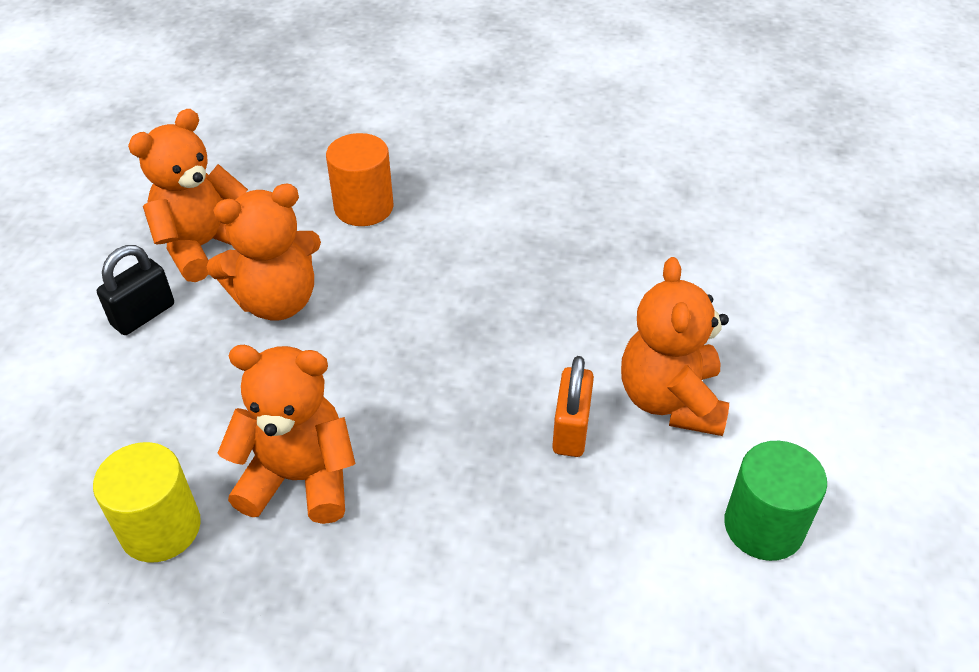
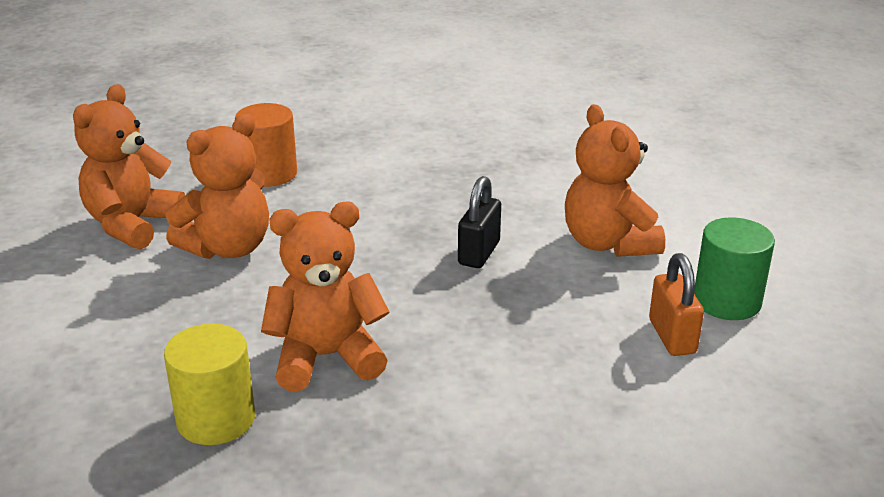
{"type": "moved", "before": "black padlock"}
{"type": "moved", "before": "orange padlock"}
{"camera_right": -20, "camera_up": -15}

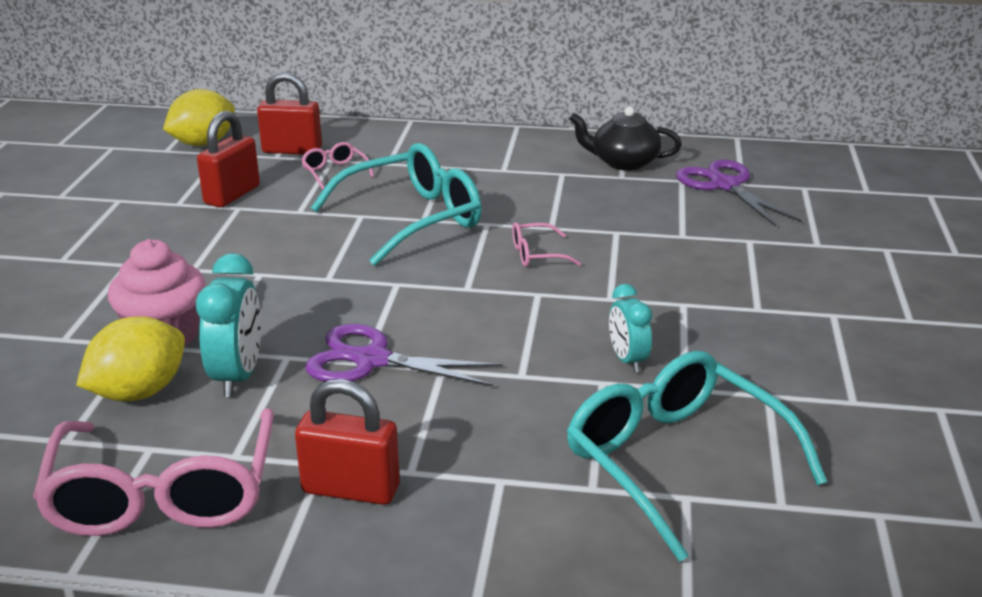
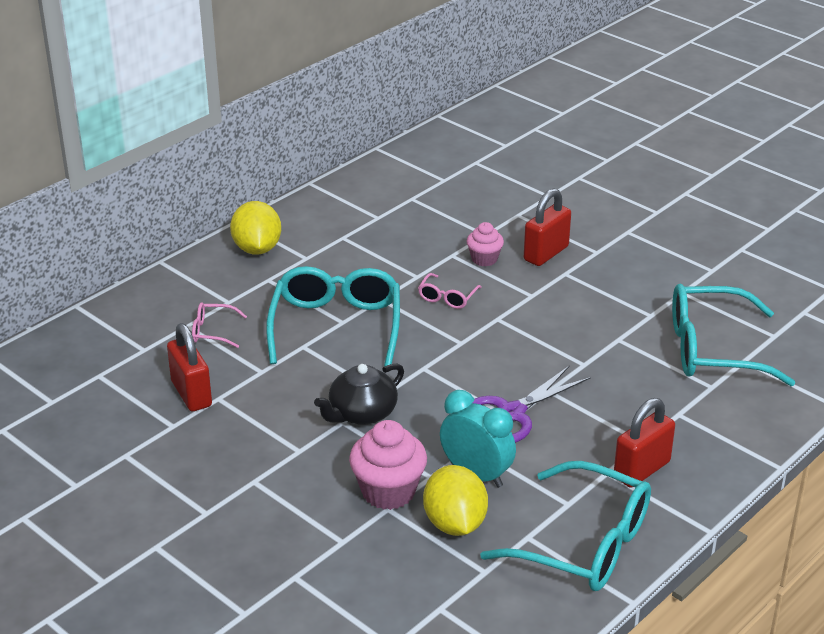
{"type": "moved", "before": "yellow lemon (2nd from left in the first image)", "after": "yellow lemon (1st from left)"}
{"type": "moved", "before": "black teapot"}
{"type": "added", "after": "pink cupcake (2nd from left)"}
{"type": "recoloured", "before": "pink glasses (1st from left)", "after": "turquoise glasses (2nd from left)"}
{"type": "moved", "before": "red padlock (2nd from left)"}
{"type": "removed", "before": "turquoise clock (2nd from left)"}
{"type": "removed", "before": "purple scissors (2nd from left)"}
{"camera_right": -55, "camera_up": 5}

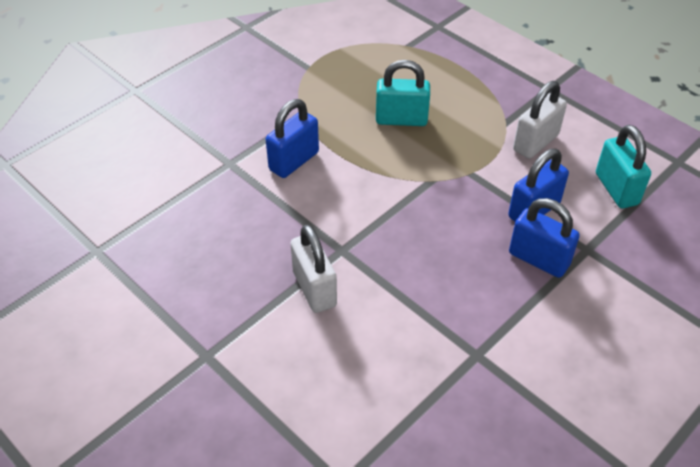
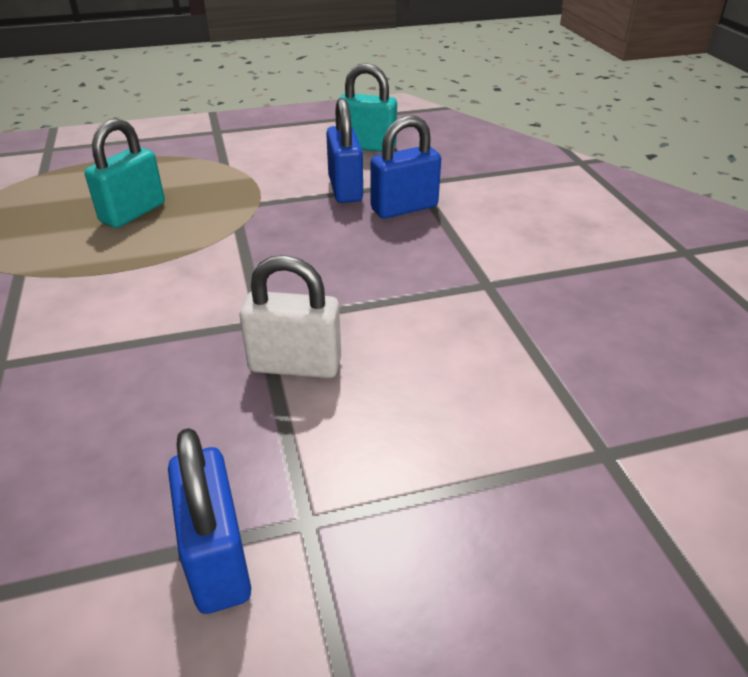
{"type": "moved", "before": "blue padlock (1st from left)"}
{"type": "removed", "before": "white padlock (2nd from left)"}
{"camera_right": -60, "camera_up": -10}

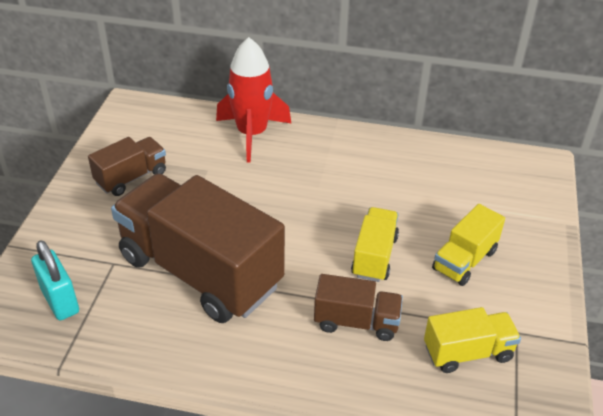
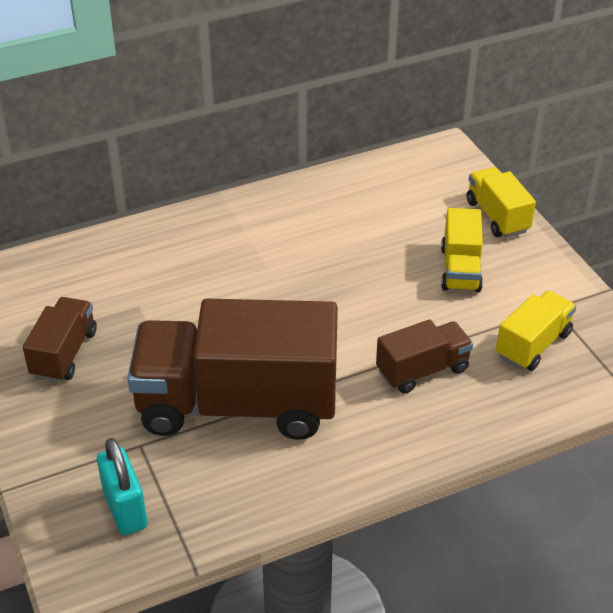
{"type": "turned", "before": "turquoise padlock", "turn": 45}
{"type": "moved", "before": "yellow truck (1st from left in the first image)", "after": "yellow truck (2nd from left)"}
{"type": "removed", "before": "red rocket"}
{"camera_right": -35, "camera_up": 0}

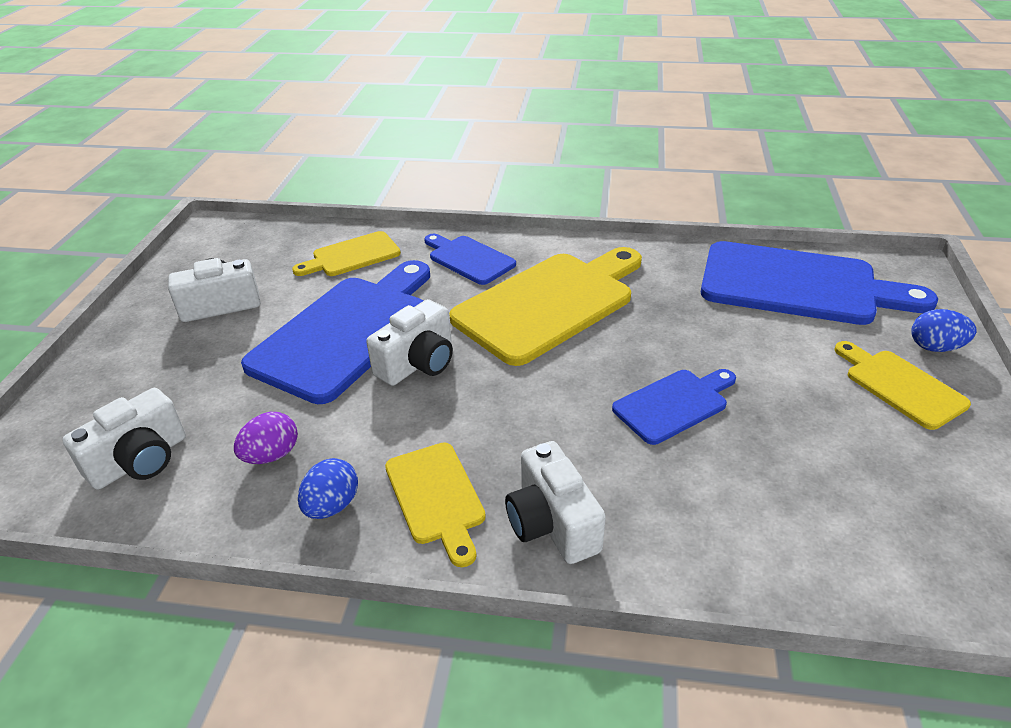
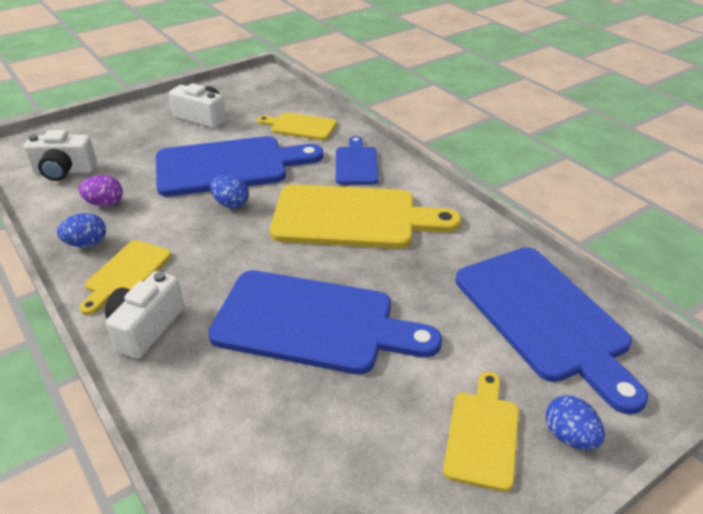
{"type": "resized", "before": "blue cutting board (3rd from left in the first image)", "scale": 1.91}
{"type": "replaced", "before": "white camera (3rd from left)", "after": "blue egg (2nd from left)"}
{"camera_right": 45, "camera_up": 0}

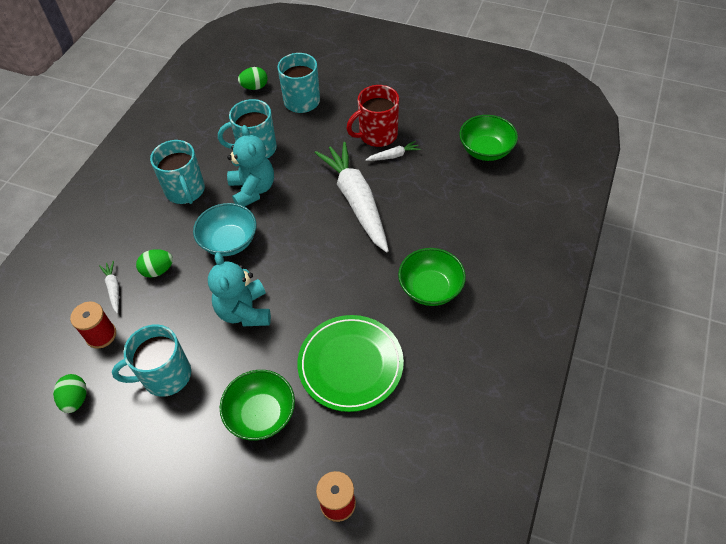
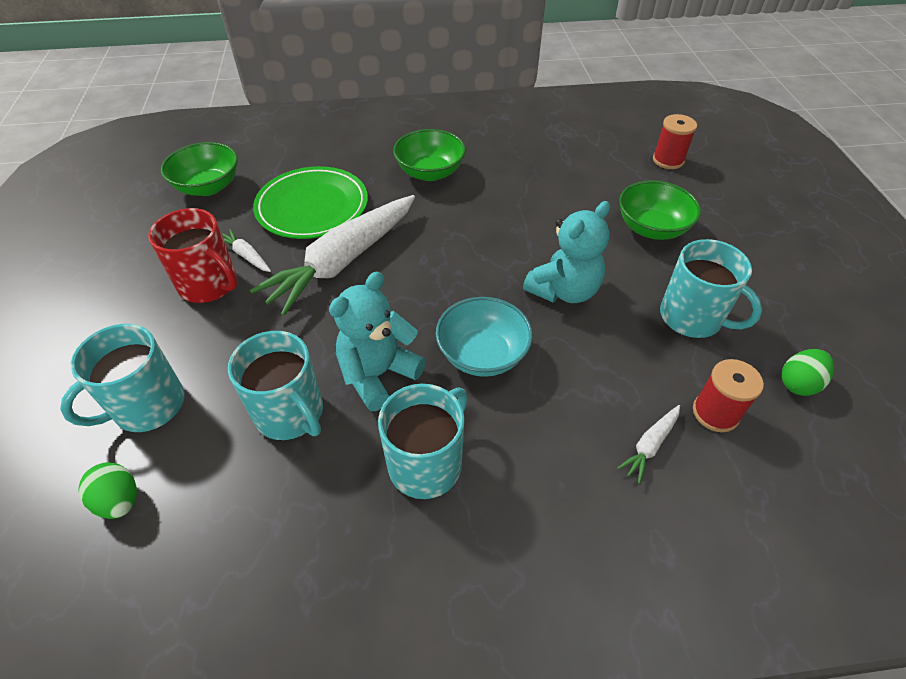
{"type": "moved", "before": "green plate"}
{"type": "removed", "before": "green egg (2nd from left)"}
{"camera_right": -120, "camera_up": -5}

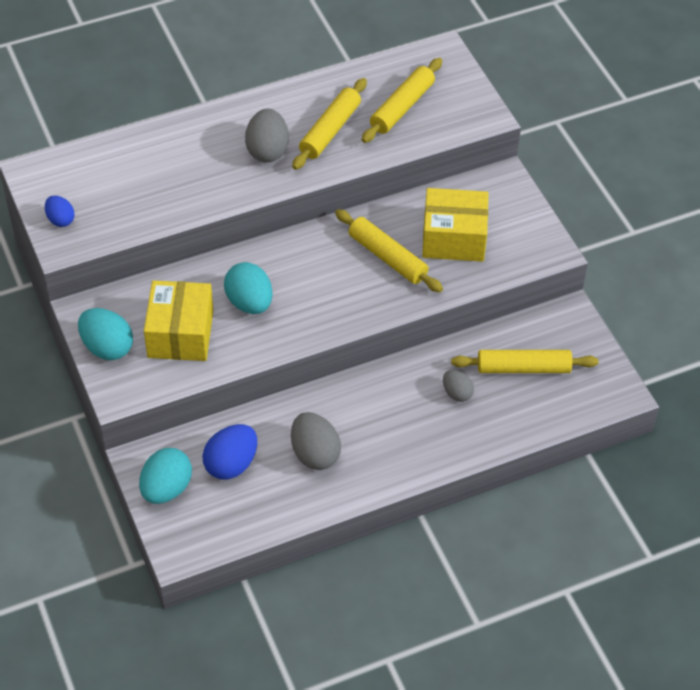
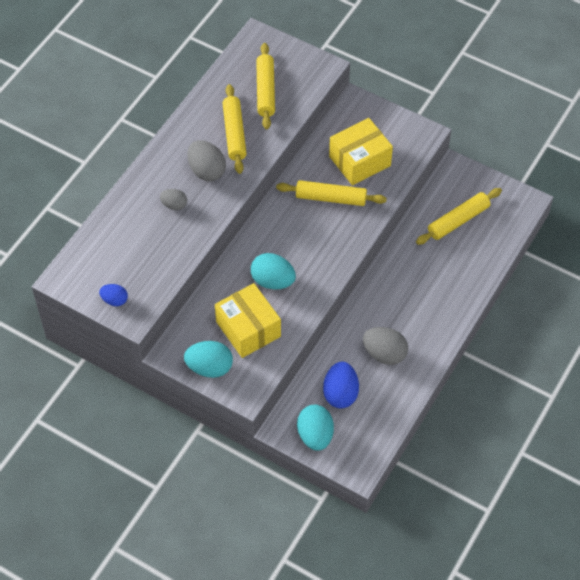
{"type": "moved", "before": "grey egg (3rd from left in the first image)", "after": "grey egg (1st from left)"}
{"camera_right": -35, "camera_up": 5}

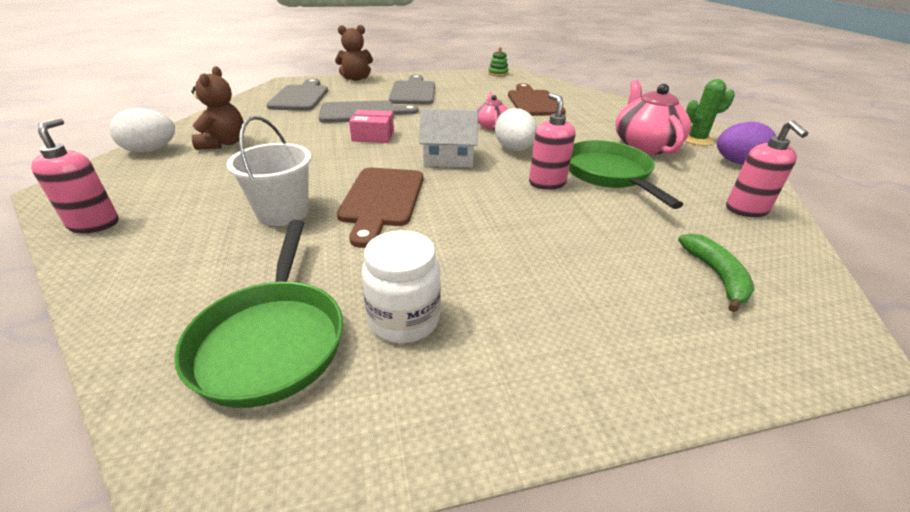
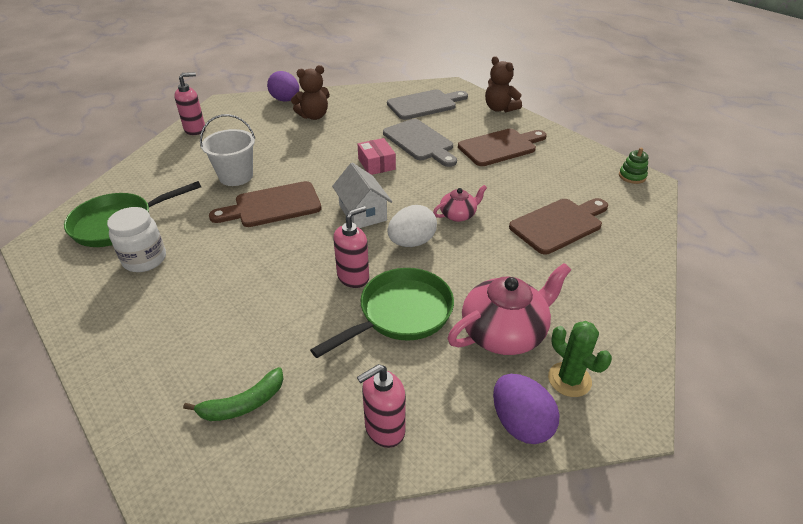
{"type": "recoloured", "before": "white egg (1st from left)", "after": "purple egg (1st from left)"}
{"type": "recoloured", "before": "grey cutting board (3rd from left)", "after": "brown cutting board (2nd from left)"}
{"camera_right": 65, "camera_up": 5}

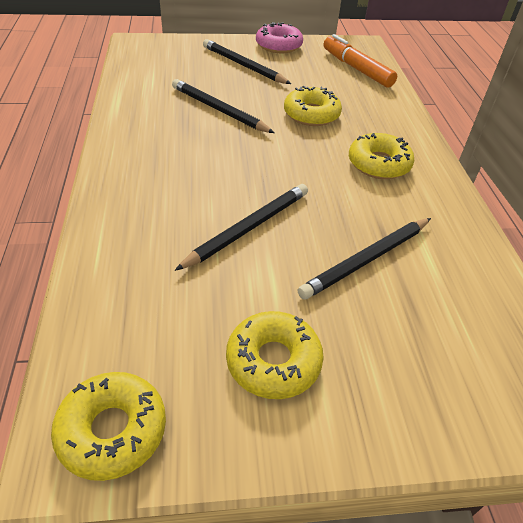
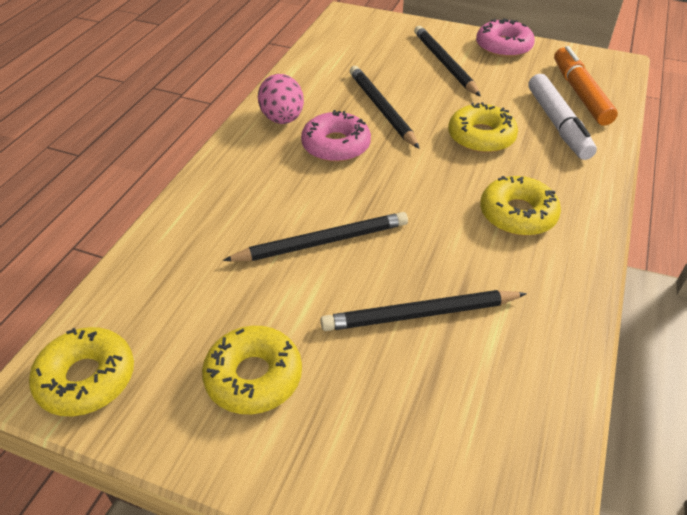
{"type": "added", "after": "pink egg"}
{"type": "added", "after": "pink donut (1st from left)"}
{"type": "added", "after": "white marker"}
{"camera_right": 30, "camera_up": 0}

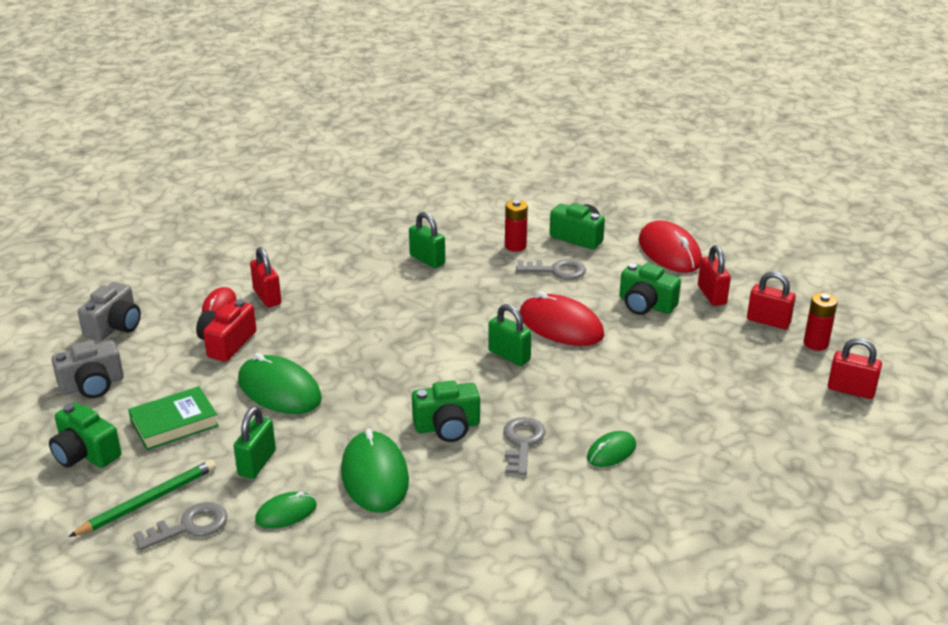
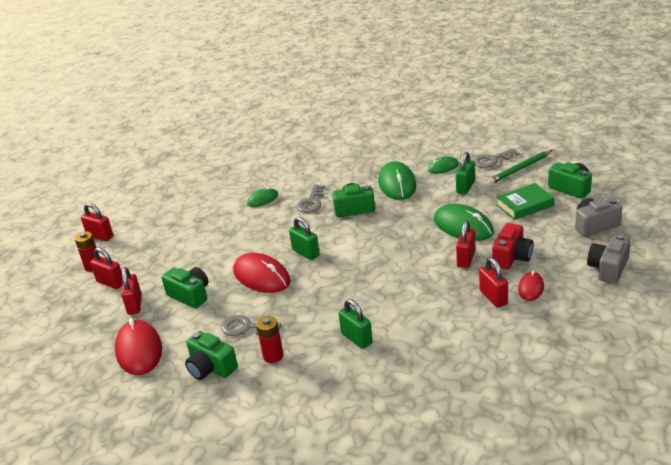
{"type": "added", "after": "red padlock (4th from left)"}
{"camera_right": -170, "camera_up": 0}

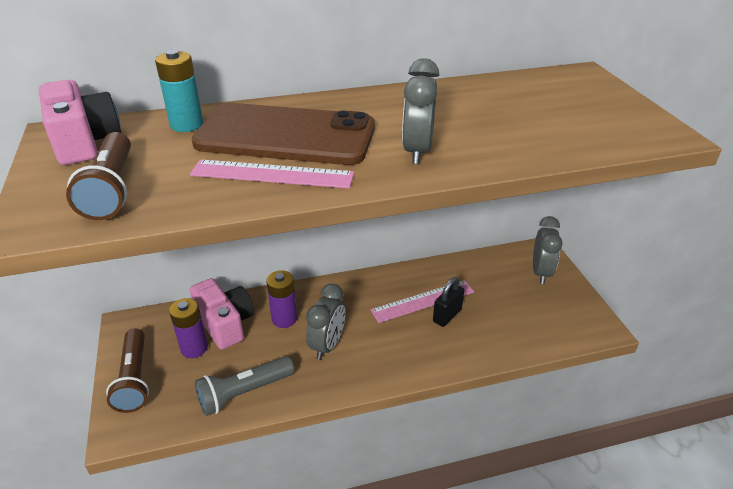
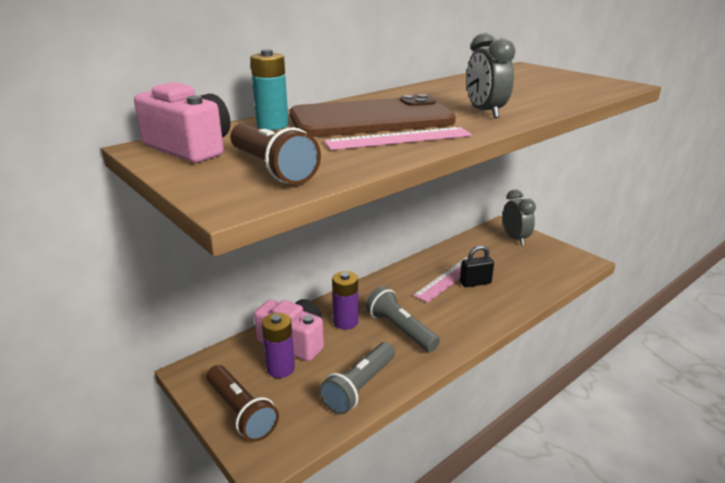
{"type": "replaced", "before": "grey clock (1st from left)", "after": "grey flashlight (2nd from left)"}
{"type": "turned", "before": "black padlock", "turn": 60}
{"camera_right": -25, "camera_up": -10}

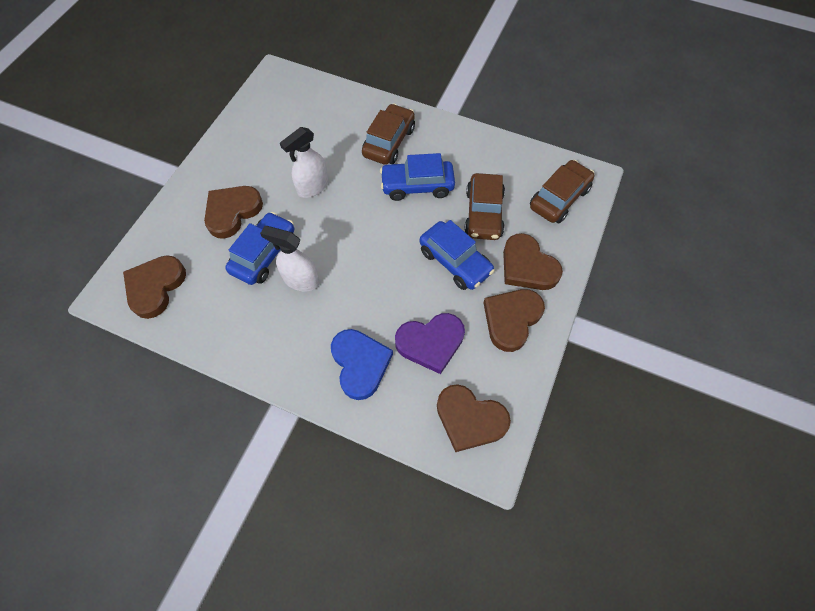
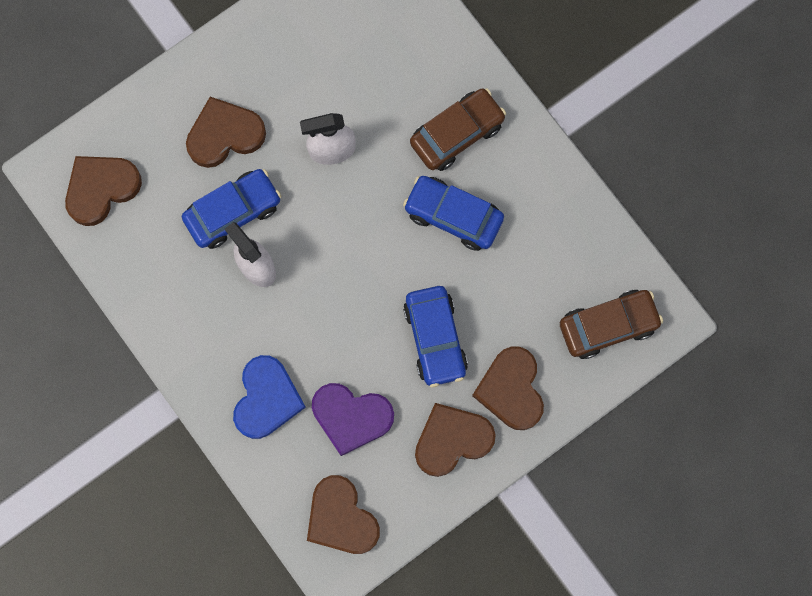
{"type": "removed", "before": "brown car (2nd from left)"}
{"camera_right": 30, "camera_up": 15}

